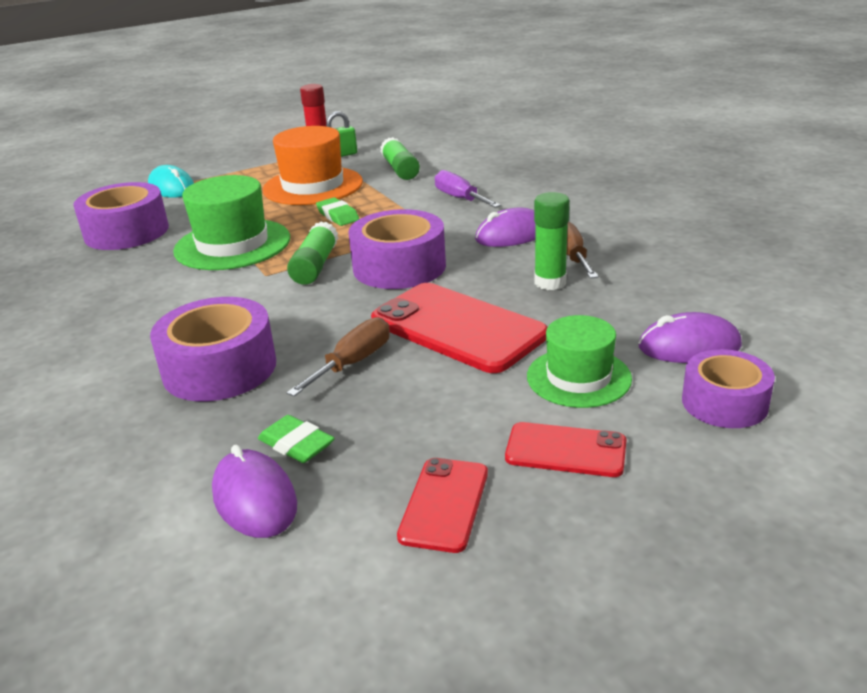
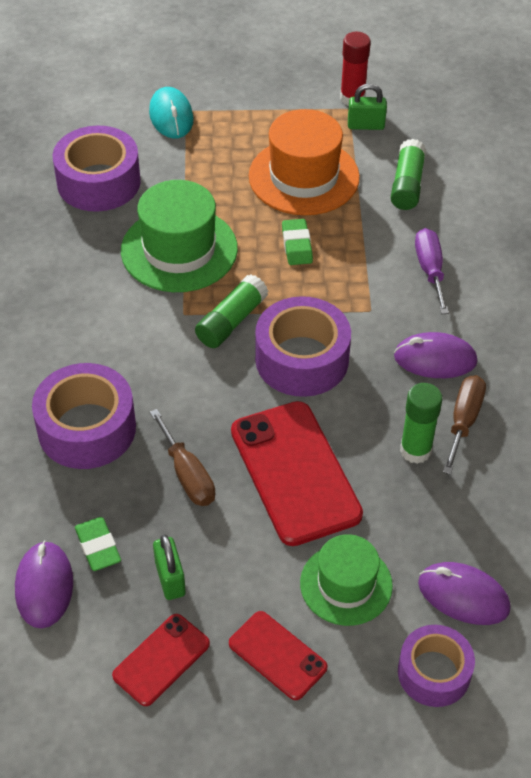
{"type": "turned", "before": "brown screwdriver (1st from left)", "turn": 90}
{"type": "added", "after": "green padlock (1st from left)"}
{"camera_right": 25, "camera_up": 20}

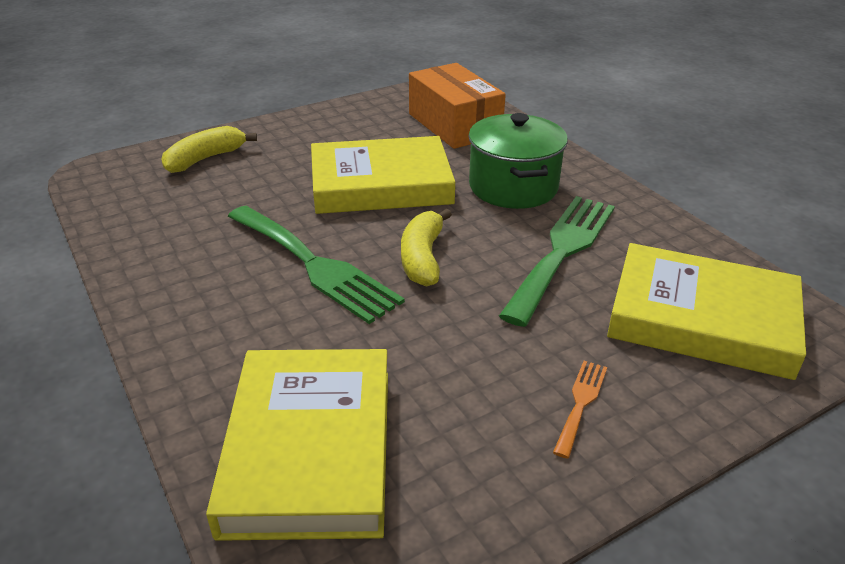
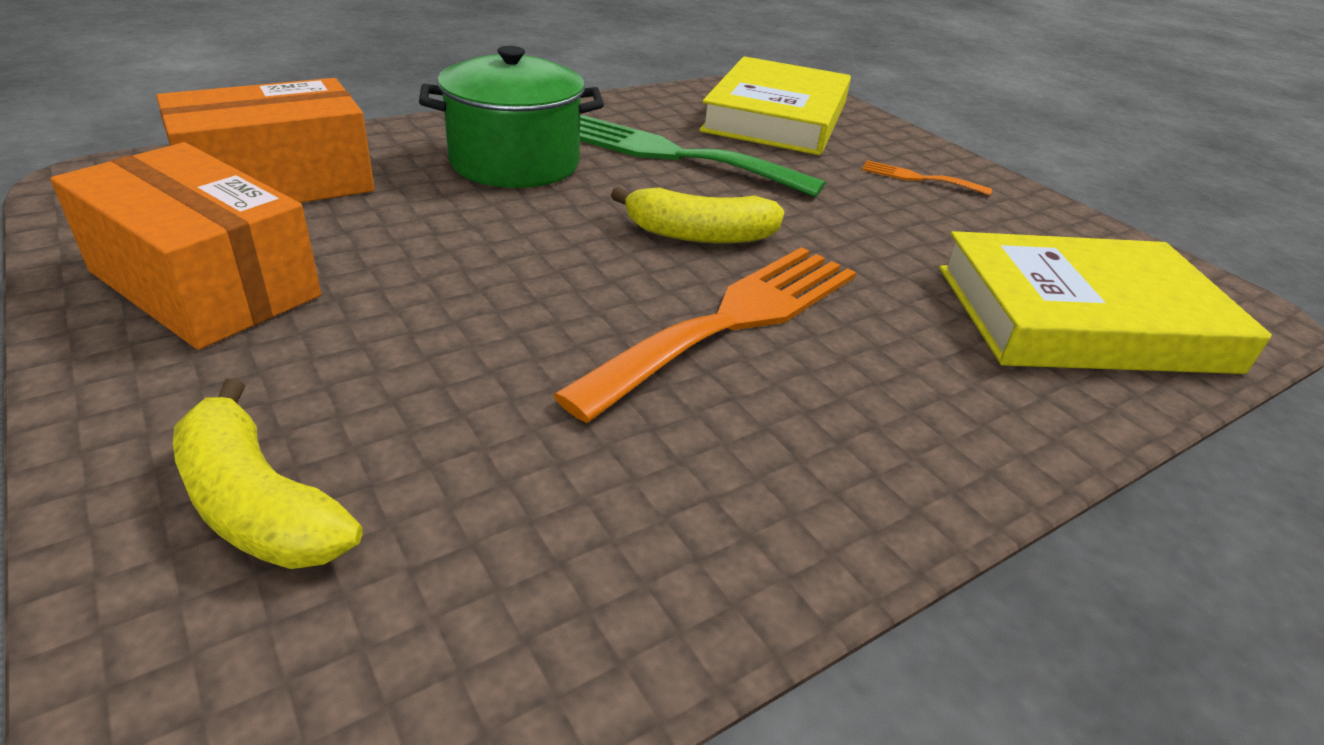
{"type": "added", "after": "orange box (1st from left)"}
{"type": "recoloured", "before": "green fork (1st from left)", "after": "orange fork (1st from left)"}
{"type": "removed", "before": "yellow book (2nd from left)"}
{"camera_right": -95, "camera_up": 0}

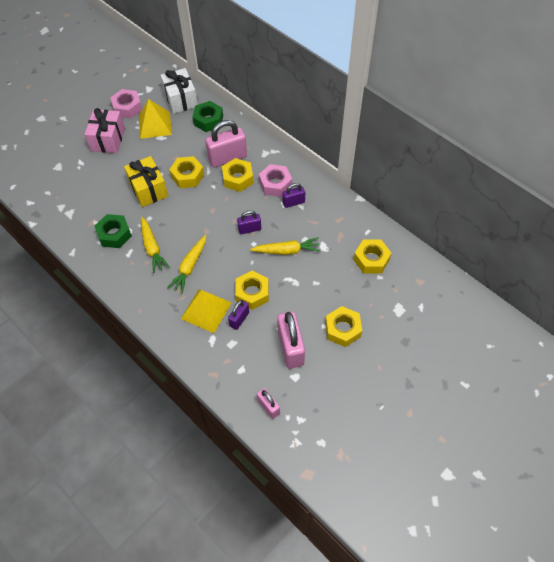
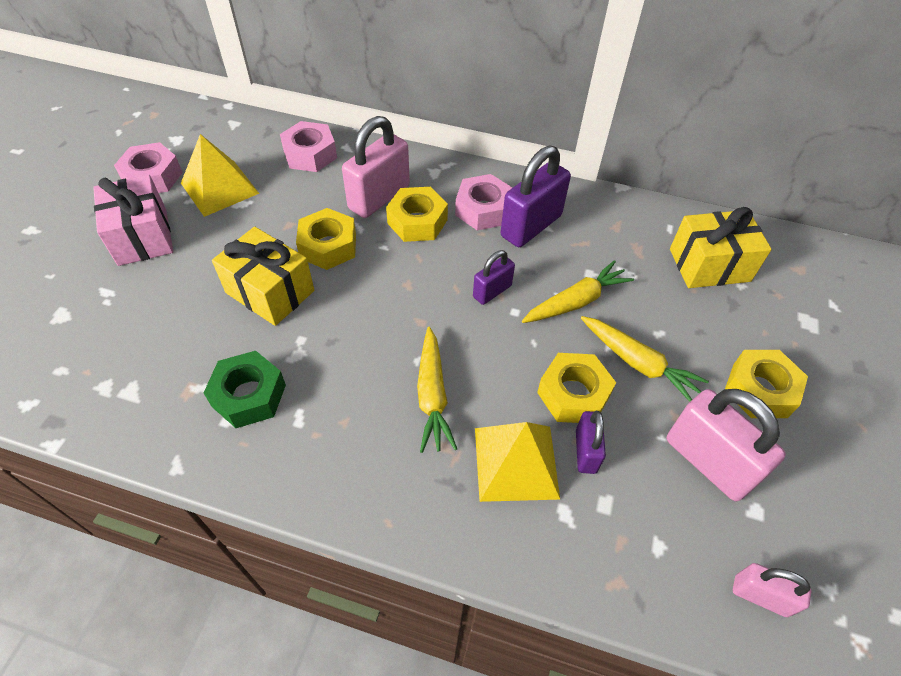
{"type": "recoloured", "before": "green nut (2nd from left)", "after": "pink nut (2nd from left)"}
{"type": "resized", "before": "purple padlock (3rd from left in the first image)", "scale": 1.81}
{"type": "moved", "before": "yellow carrot (1st from left in the first image)", "after": "yellow carrot (3rd from left)"}
{"type": "replaced", "before": "yellow nut (5th from left)", "after": "yellow gift (2nd from left)"}
{"type": "removed", "before": "white gift"}
{"camera_right": -30, "camera_up": -5}

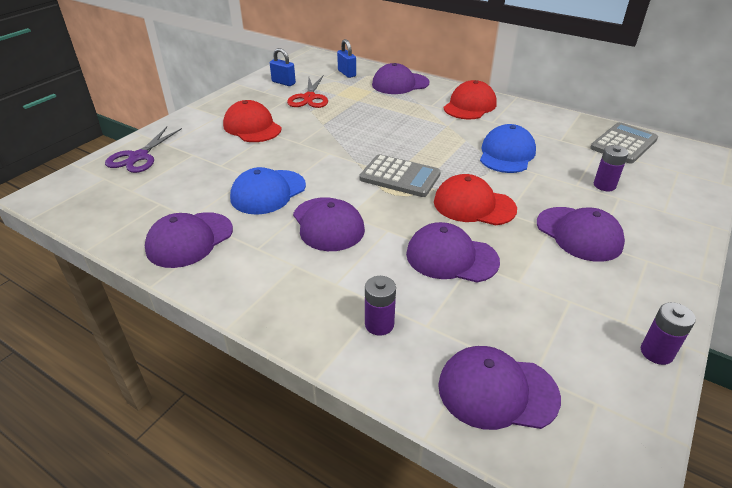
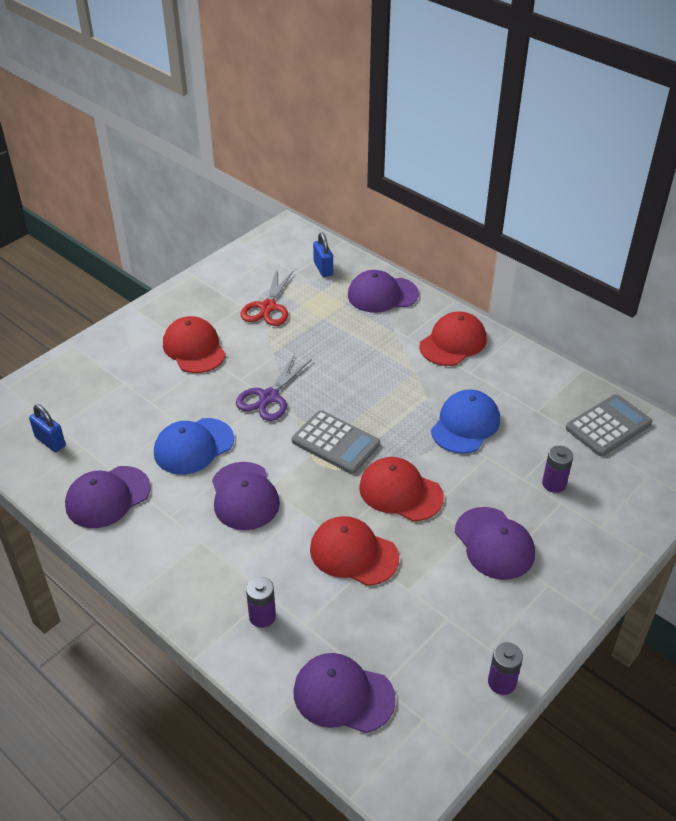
{"type": "moved", "before": "blue padlock (1st from left)"}
{"type": "moved", "before": "purple scissors"}
{"type": "recoloured", "before": "purple cap (4th from left)", "after": "red cap (2nd from left)"}
{"camera_right": 10, "camera_up": 5}

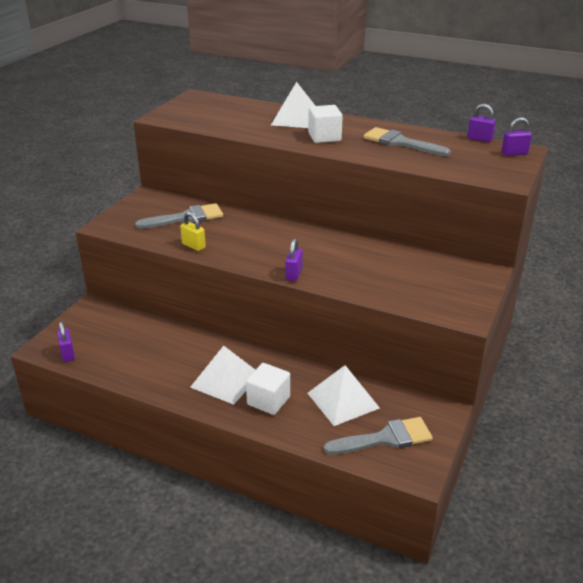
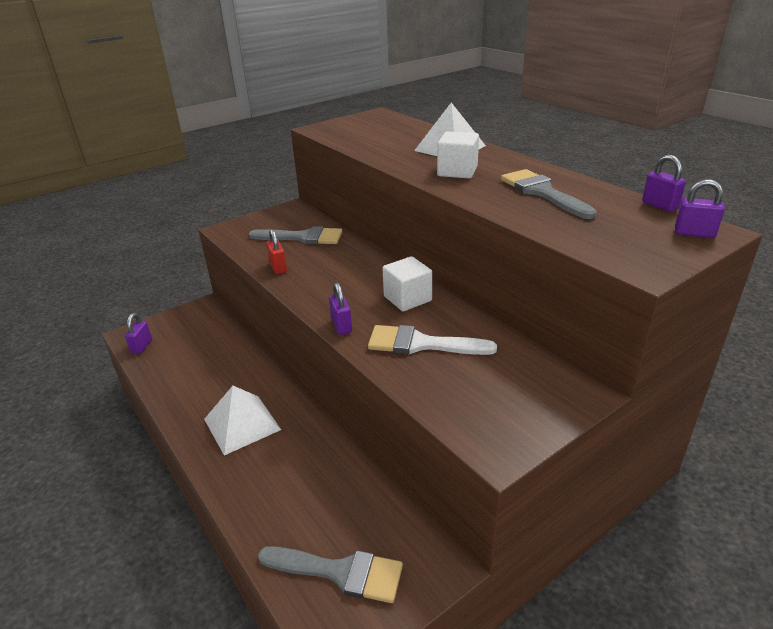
{"type": "recoloured", "before": "yellow padlock", "after": "red padlock"}
{"type": "turned", "before": "purple padlock (2nd from left)", "turn": -60}
{"type": "added", "after": "white brush"}
{"type": "moved", "before": "white cube (1st from left)"}
{"type": "removed", "before": "white pyramid (3rd from left)"}
{"camera_right": 30, "camera_up": 0}

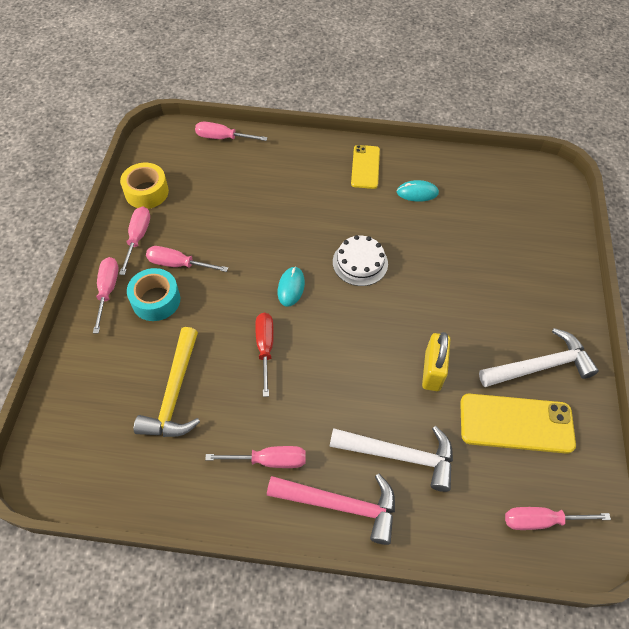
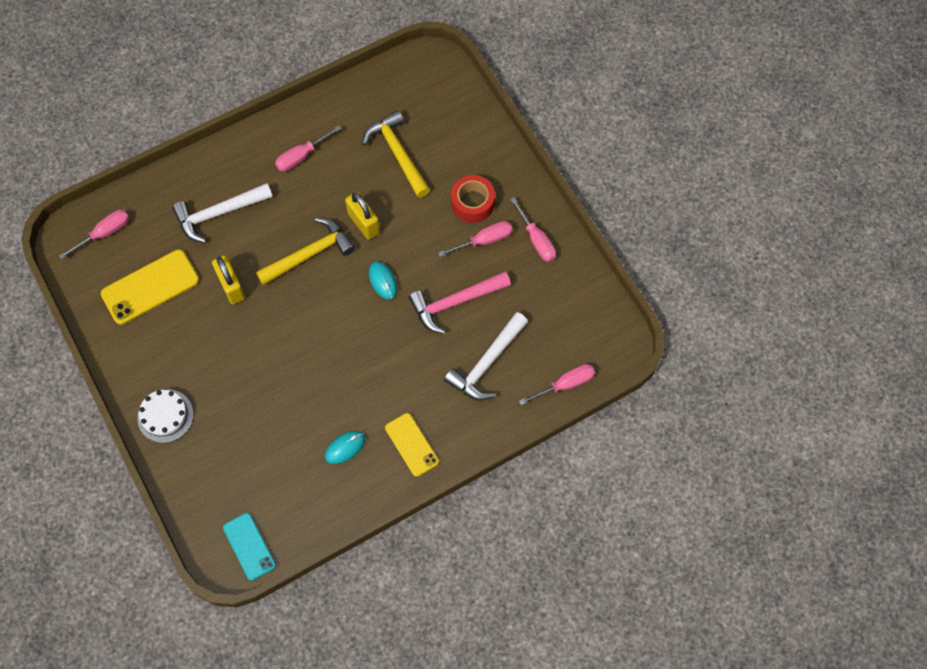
{"type": "moved", "before": "white cake"}
{"type": "added", "after": "turquoise phone"}
{"type": "added", "after": "yellow hammer (1st from left)"}
{"type": "replaced", "before": "red screwdriver", "after": "yellow padlock (2nd from left)"}
{"type": "moved", "before": "pink hammer"}
{"type": "moved", "before": "white hammer (2nd from left)"}
{"type": "recoloured", "before": "turquoise tape", "after": "red tape"}
{"type": "removed", "before": "pink screwdriver (1st from left)"}
{"type": "removed", "before": "yellow tape"}
{"camera_right": 145, "camera_up": 10}

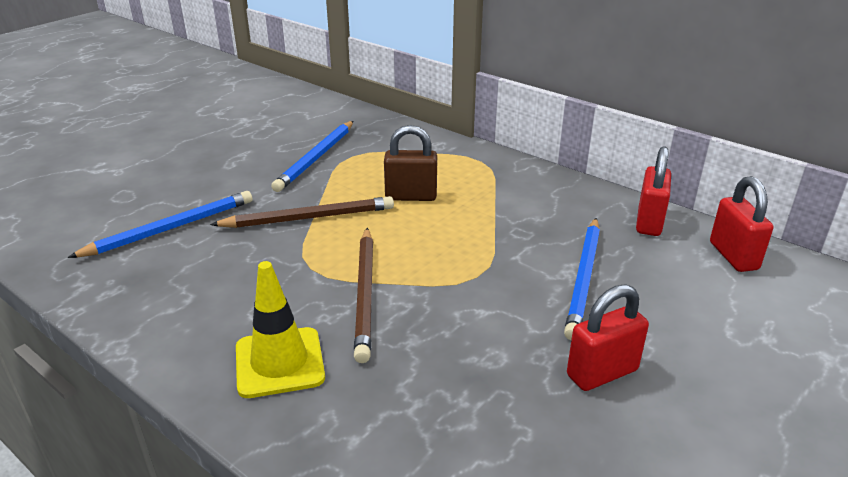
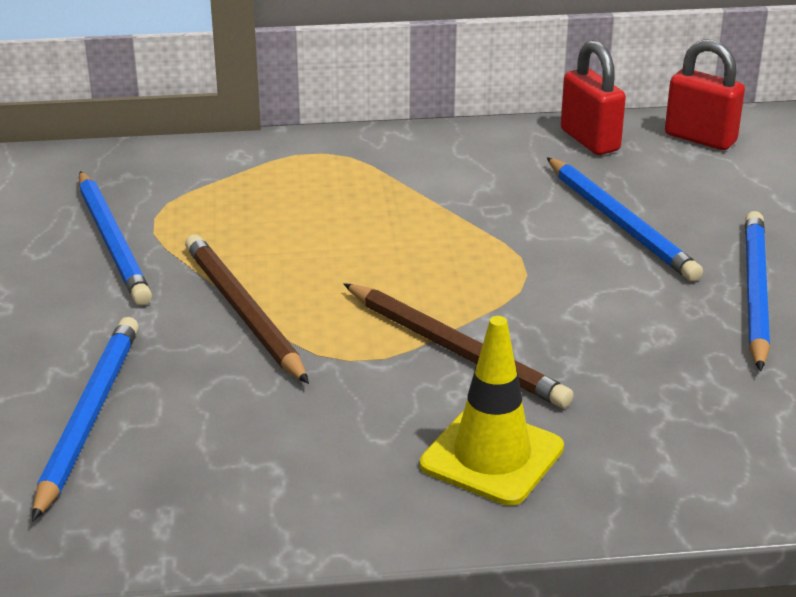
{"type": "turned", "before": "brown pencil (1st from left)", "turn": -60}
{"type": "replaced", "before": "red padlock (1st from left)", "after": "blue pencil (4th from left)"}
{"type": "removed", "before": "brown padlock"}
{"camera_right": -45, "camera_up": 0}

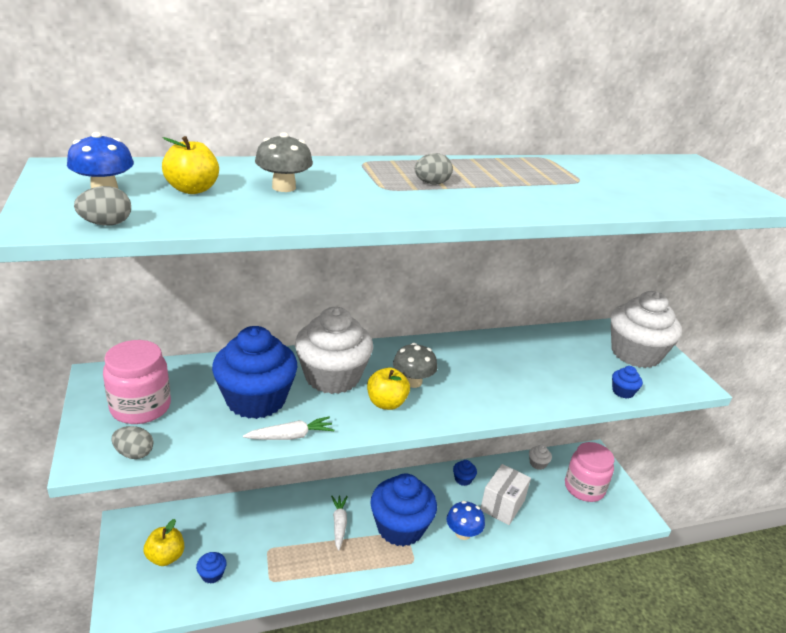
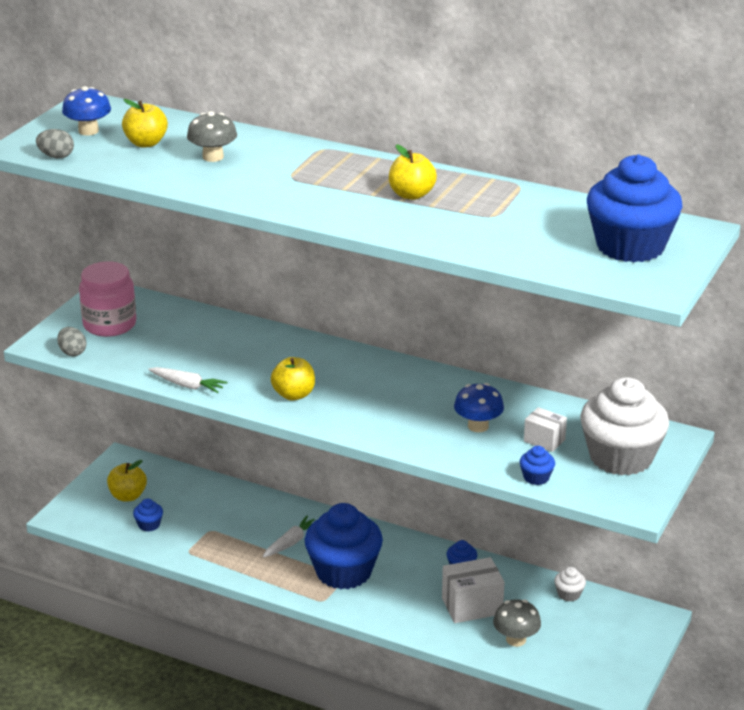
{"type": "added", "after": "yellow apple (4th from left)"}
{"type": "moved", "before": "blue mushroom (2nd from left)"}
{"type": "moved", "before": "grey mushroom (2nd from left)"}
{"type": "added", "after": "white box (2nd from left)"}
{"type": "moved", "before": "blue cupcake (2nd from left in the first image)", "after": "blue cupcake (5th from left)"}
{"type": "removed", "before": "white cupcake (1st from left)"}
{"type": "removed", "before": "grey egg (3rd from left)"}
{"type": "removed", "before": "pink jar (2nd from left)"}
{"camera_right": 45, "camera_up": 0}

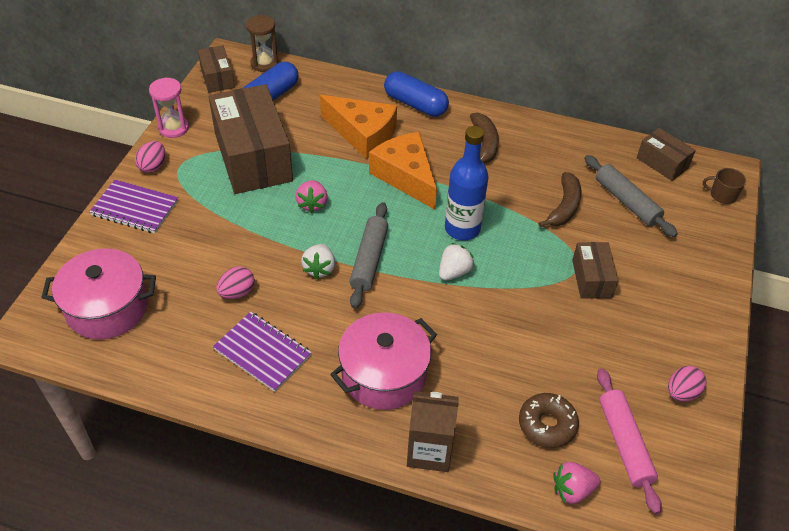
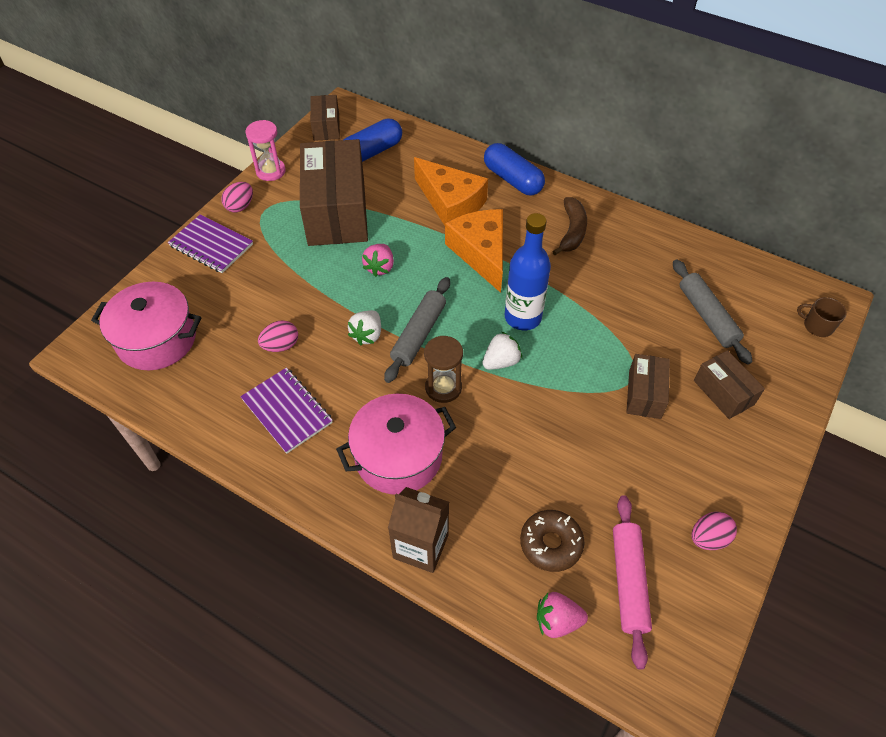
{"type": "moved", "before": "brown hourglass"}
{"type": "moved", "before": "brown box (4th from left)"}
{"type": "removed", "before": "brown banana (2nd from left)"}
{"camera_right": 15, "camera_up": 5}

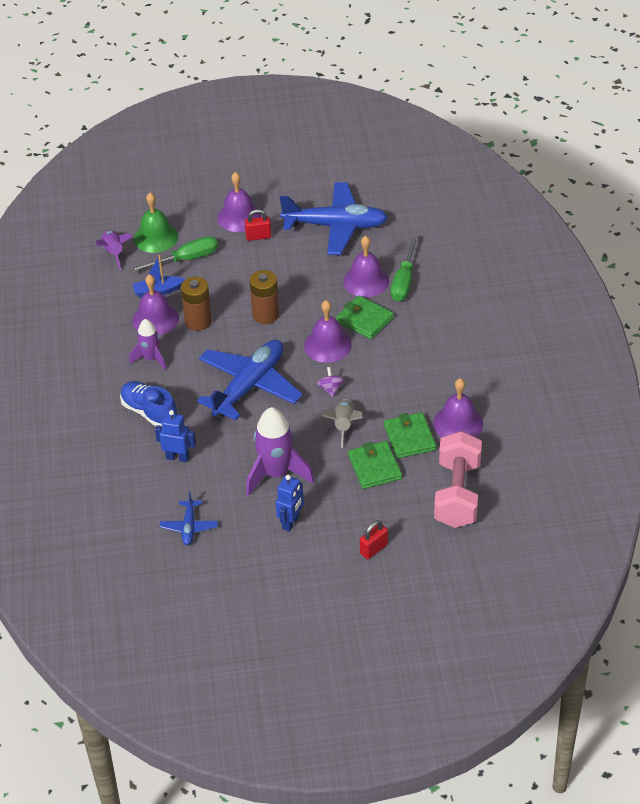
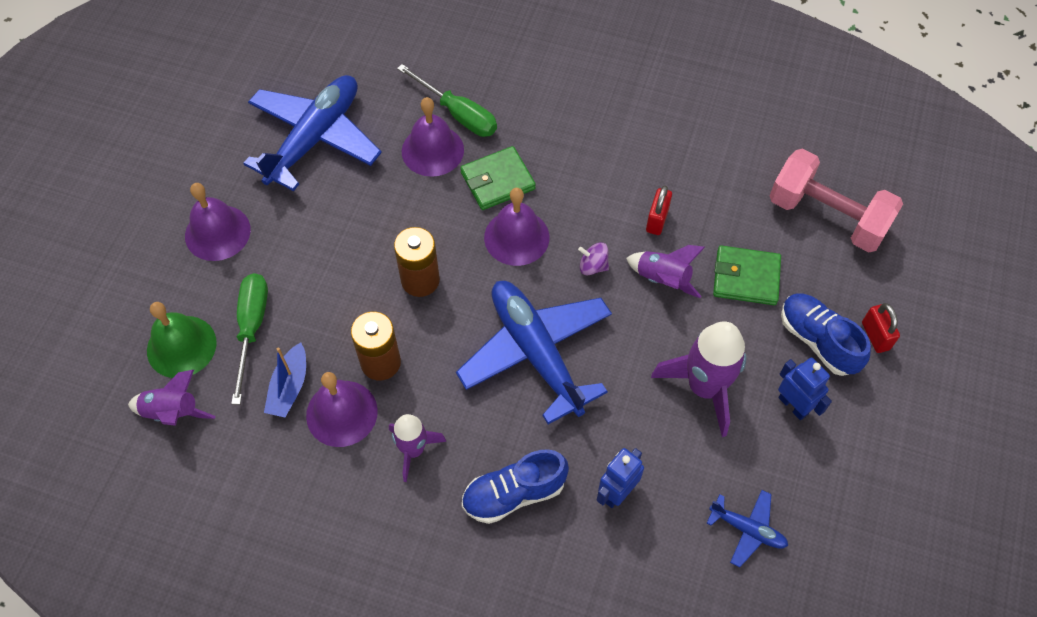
{"type": "recoloured", "before": "grey rocket", "after": "purple rocket (3rd from left)"}
{"type": "moved", "before": "red padlock (1st from left)"}
{"type": "added", "after": "blue shoe (2nd from left)"}
{"type": "removed", "before": "green wallet (3rd from left)"}
{"type": "removed", "before": "purple bell (5th from left)"}
{"camera_right": -65, "camera_up": 15}

